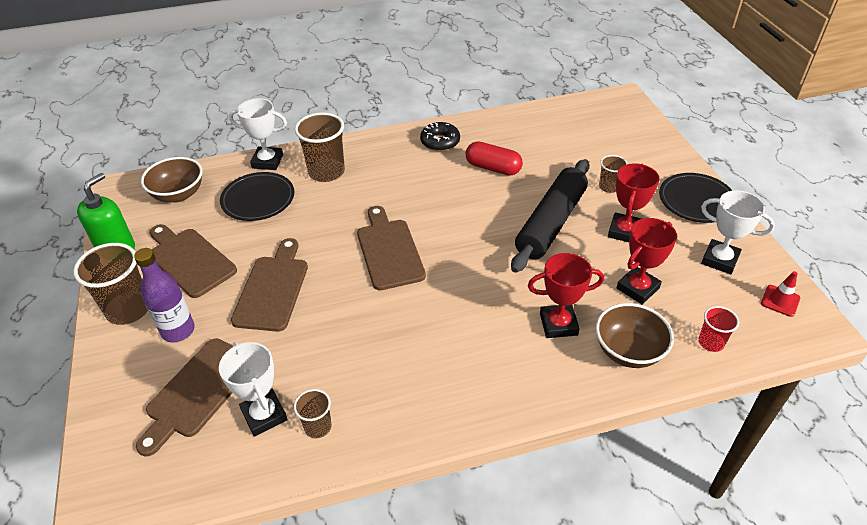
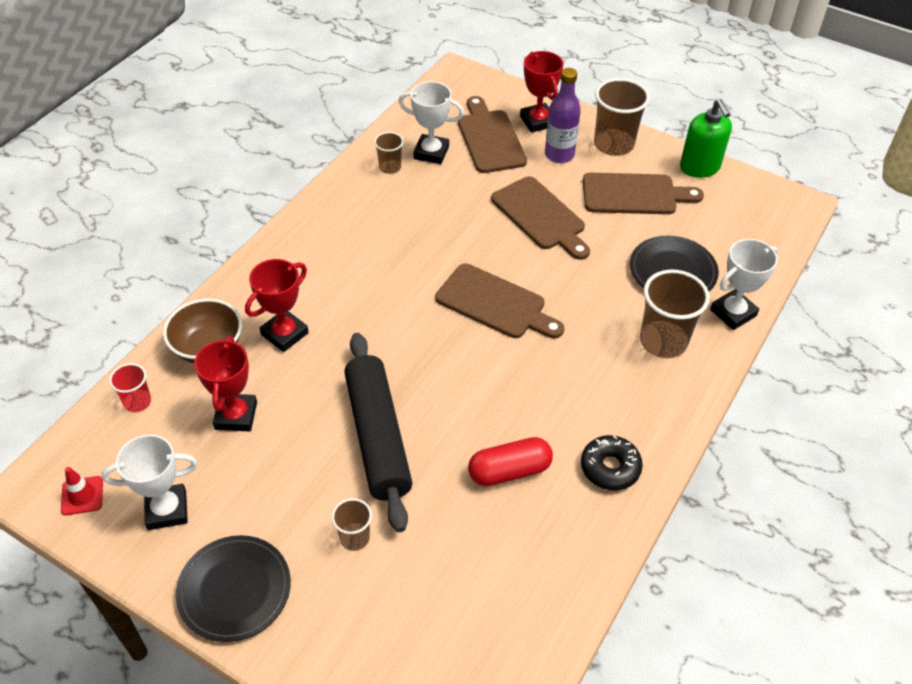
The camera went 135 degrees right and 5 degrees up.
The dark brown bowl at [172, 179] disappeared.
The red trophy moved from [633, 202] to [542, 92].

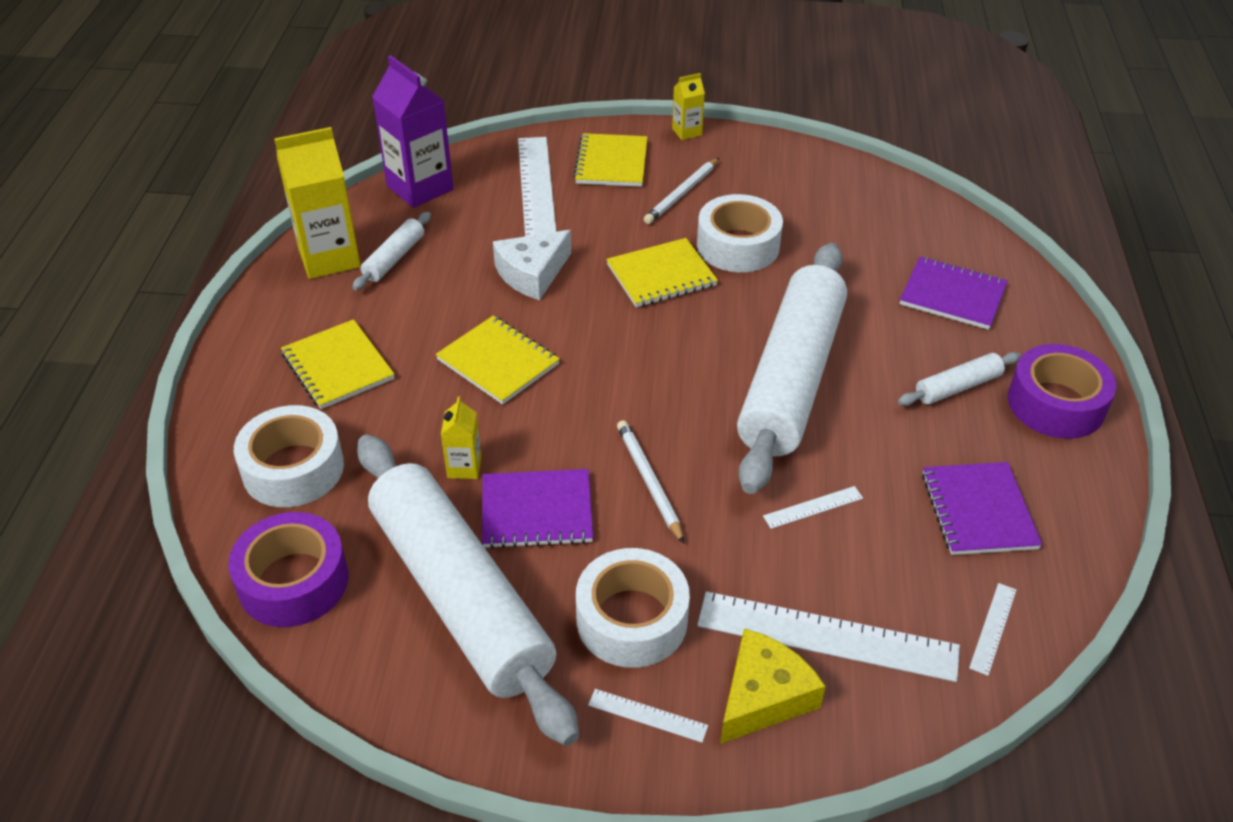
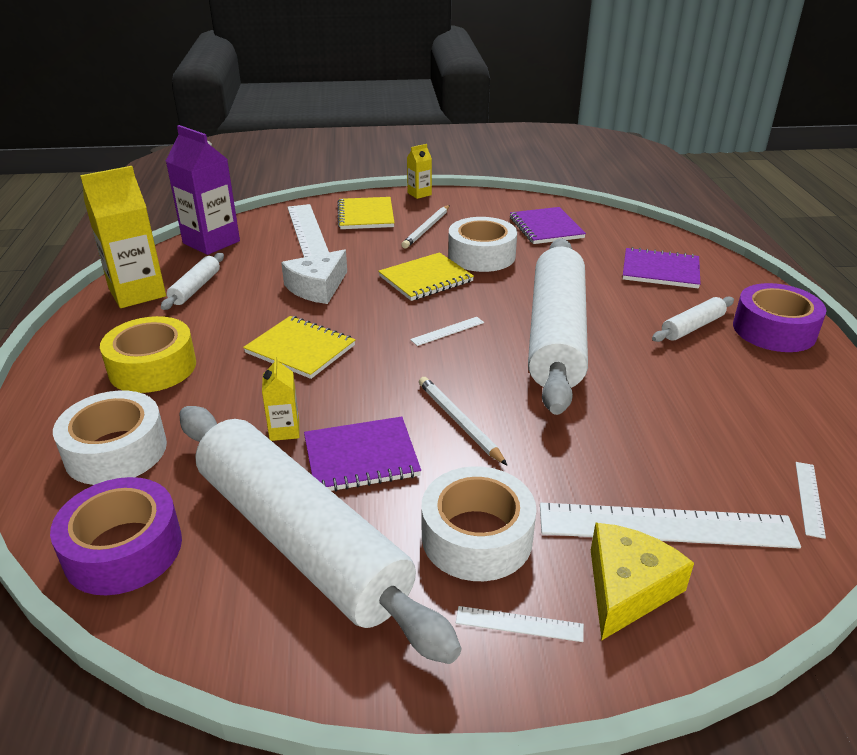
The camera went 10 degrees left and 10 degrees down.
The golden notebook at [337, 364] was replaced by the golden sticky tape at [148, 354].
The white measuring stick moved from [813, 507] to [447, 331].
The purple notebook moved from [982, 508] to [548, 225].

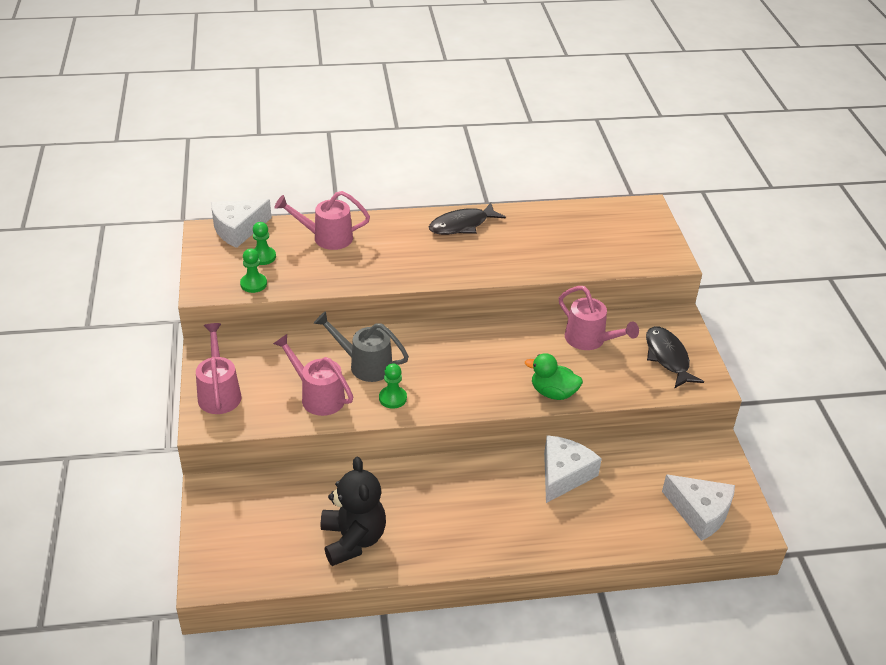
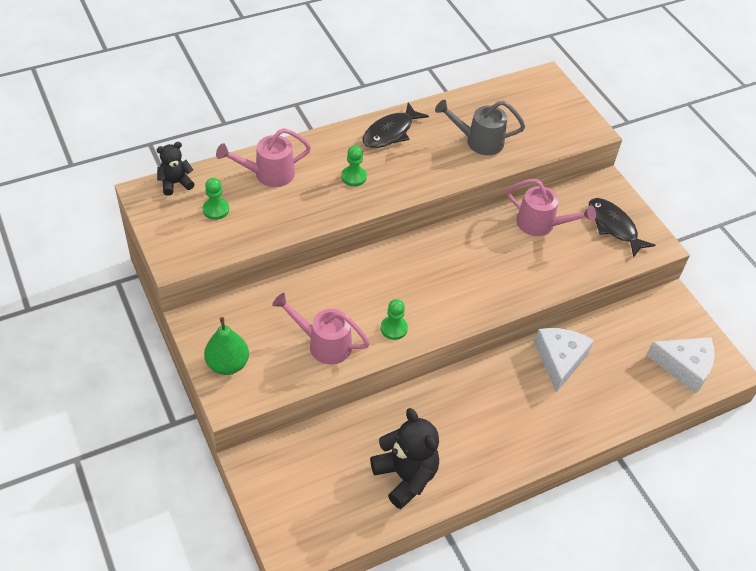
The camera went 20 degrees left and 10 degrees up.
The pink watering can at [219, 368] was replaced by the green pear fruit at [226, 346].
The white piece of cheese at [241, 223] was replaced by the black stuffed bear at [175, 169].
The green pawn moved from [253, 270] to [354, 165].
The gray watering can moved from [361, 346] to [480, 127].
The green duck at [554, 376] disappeared.

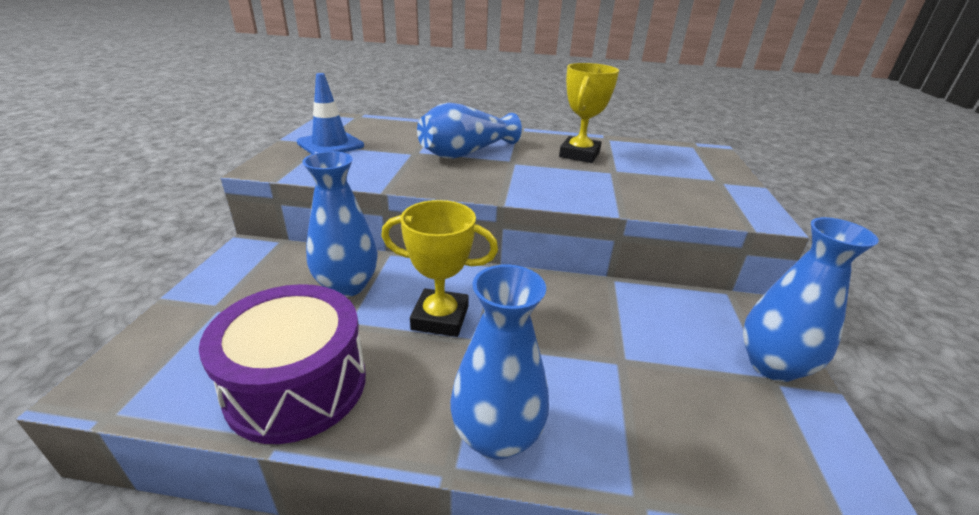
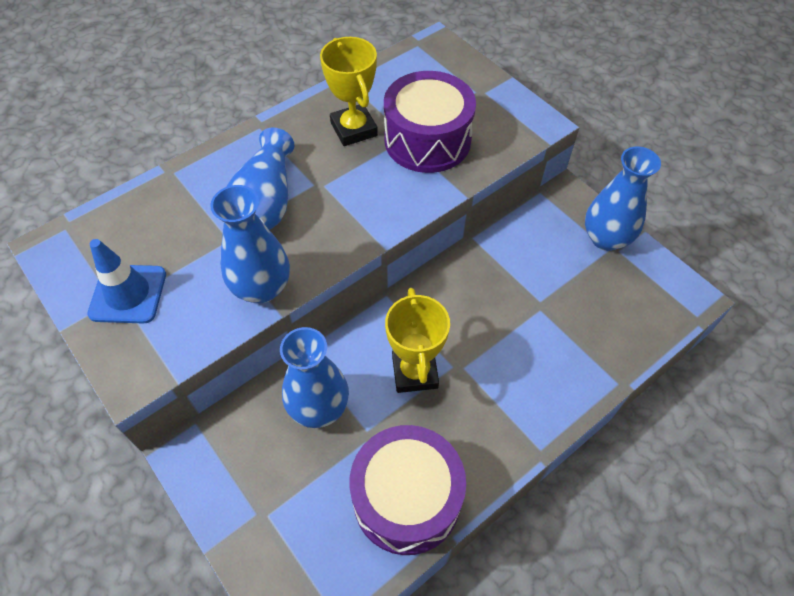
The camera went 45 degrees left and 25 degrees up.
The golden trophy at [439, 268] turned 60 degrees counterclockwise.
The royal blue tall vase moved from [499, 362] to [250, 244].
The purple toy drum at [430, 122] appeared.

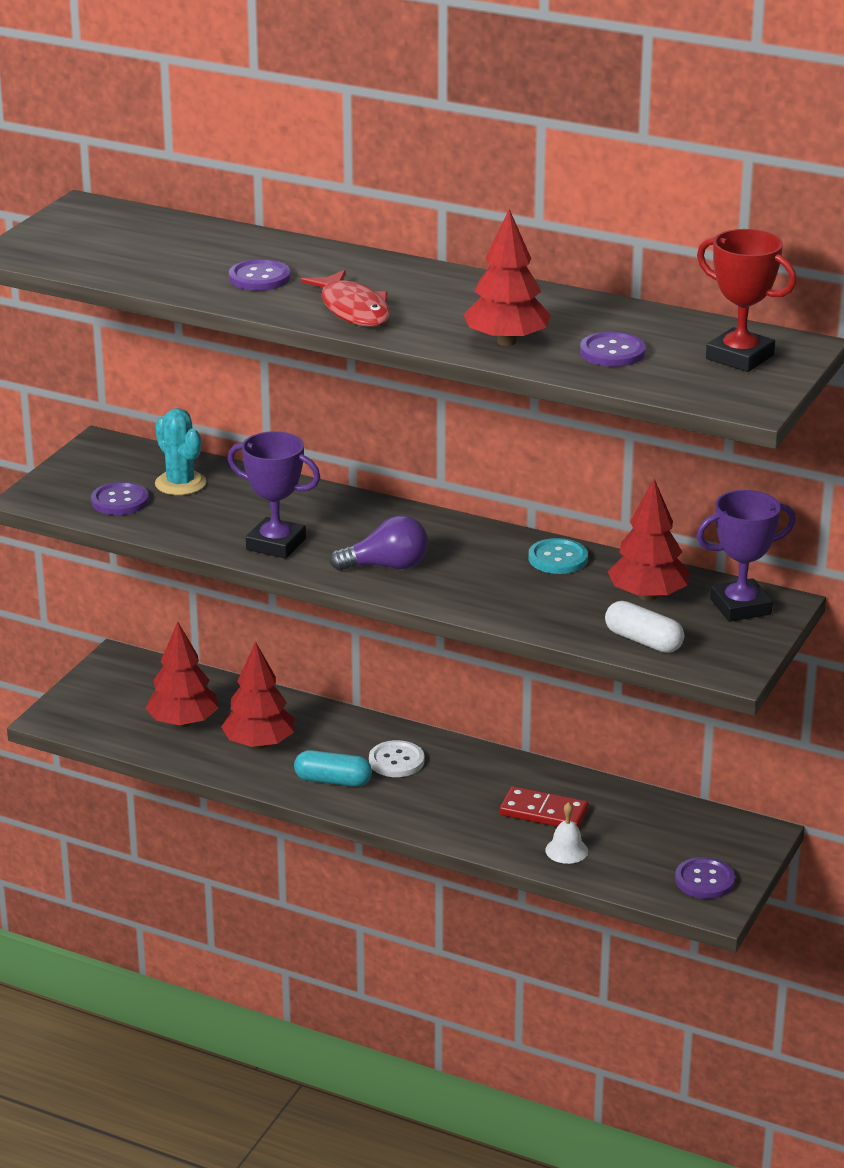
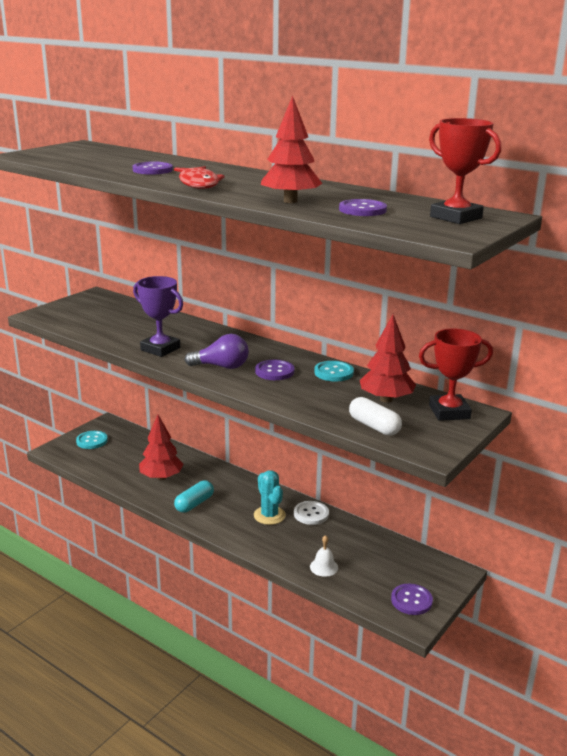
The camera went 10 degrees right and 5 degrees down.
The purple sewing button moved from [120, 498] to [275, 370].
The red toy tree at [182, 674] disappeared.
The turquoise saguaro cactus moved from [180, 451] to [270, 497].
The turquoise pill at [333, 768] turned 75 degrees counterclockwise.
The white sewing button moved from [396, 758] to [311, 513].
The red domino piece at [544, 807] disappeared.
The purple trophy at [746, 556] became the red trophy at [456, 375].
The turquoise sewing button at [92, 440] appeared.

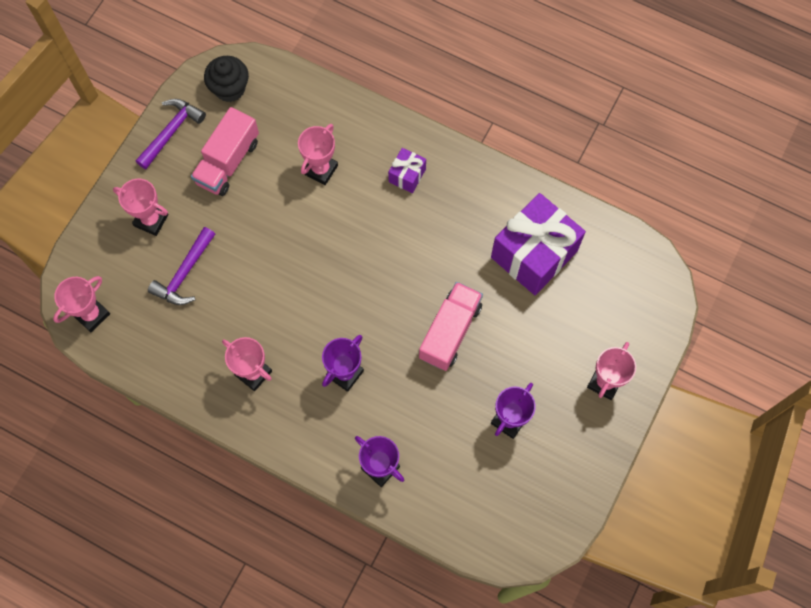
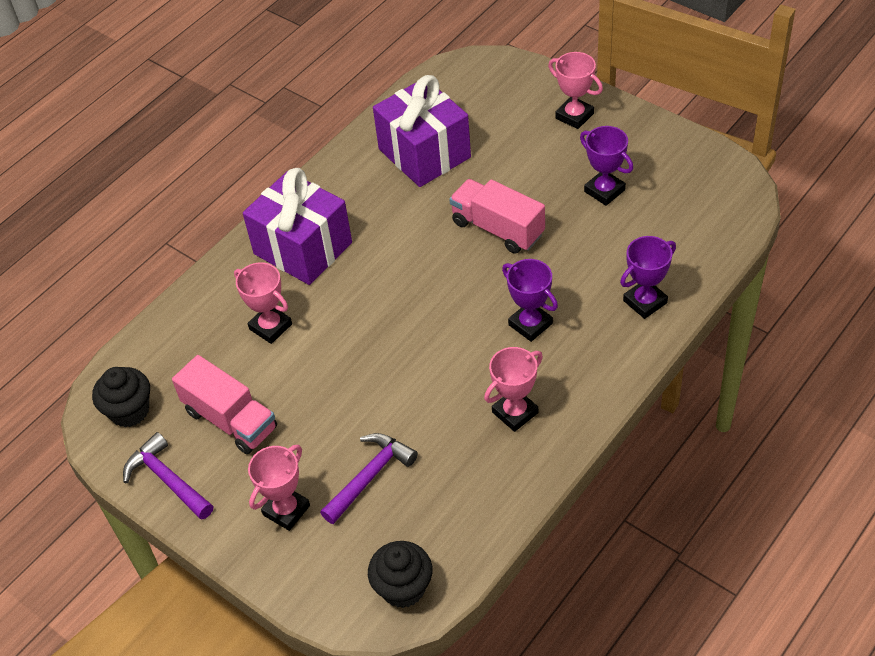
The camera went 75 degrees left and 20 degrees down.
The pink trophy at [81, 304] was replaced by the black fairy cake at [400, 574].
The purple hammer at [181, 266] turned 90 degrees counterclockwise.
The purple wrapped gift at [407, 170] changed to 2.14 times the size.

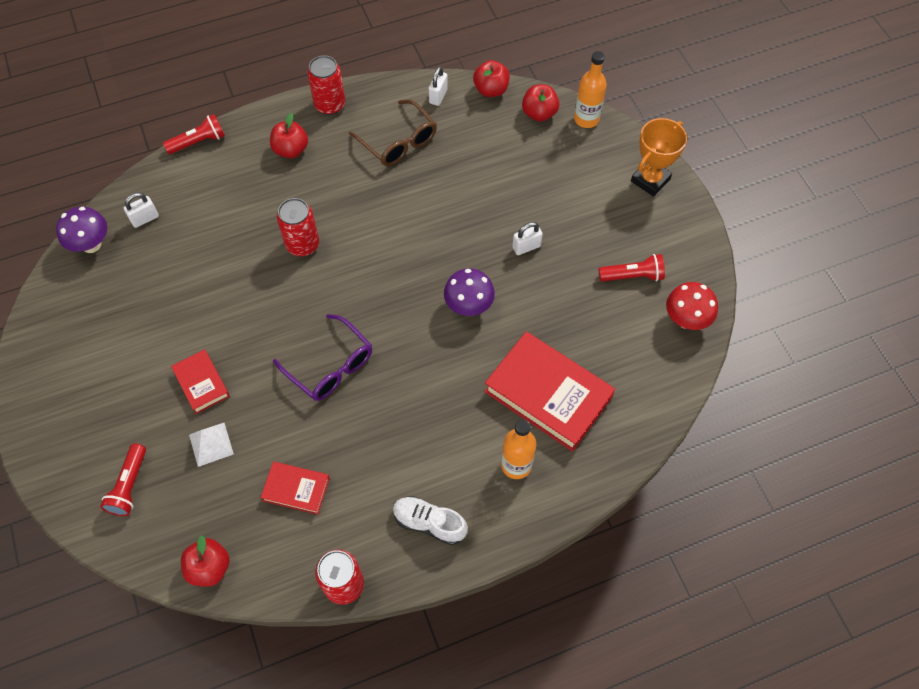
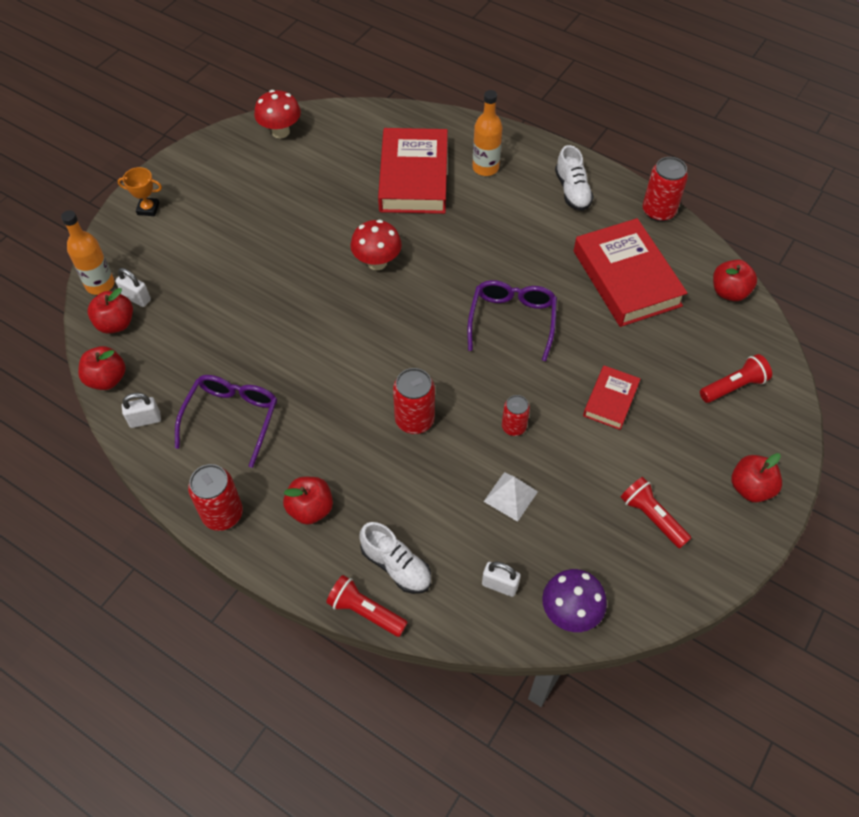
The camera went 125 degrees left and 5 degrees down.
The white pyramid moved from [211, 445] to [510, 497].
The red book at [295, 488] changed to 1.93 times the size.
The dark brown glasses at [393, 132] became the purple glasses at [226, 421].
The purple fungus at [469, 292] became the red fungus at [376, 245].
The white lock moved from [527, 238] to [133, 287].
The red flashlight moved from [632, 267] to [655, 512].
The orange trophy at [659, 157] changed to 0.61 times the size.
The white shoe at [395, 558] appeared.
The red tin at [516, 415] appeared.
The red apple fruit at [757, 478] appeared.

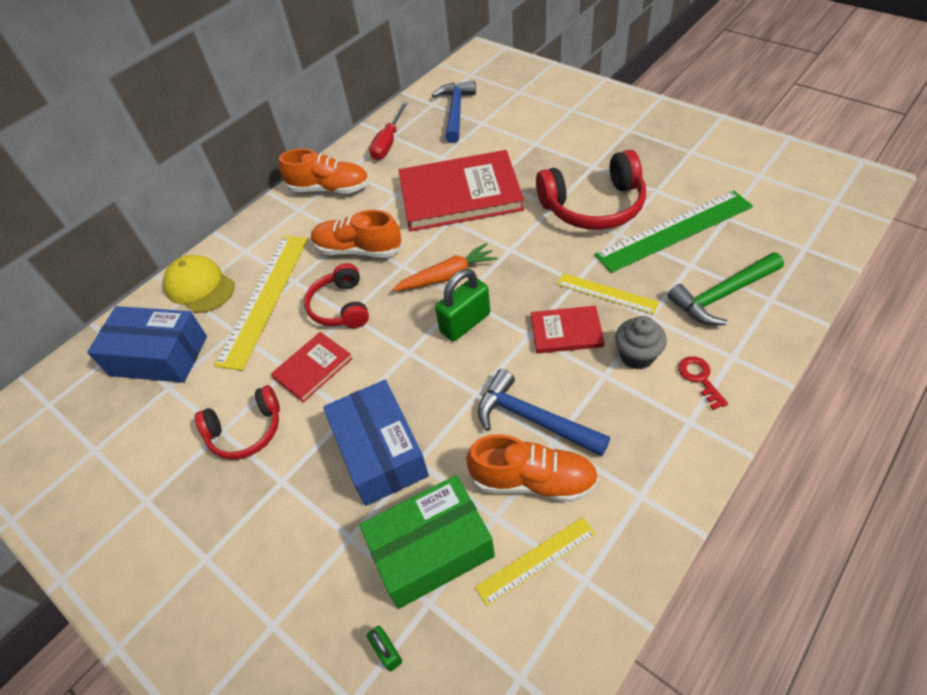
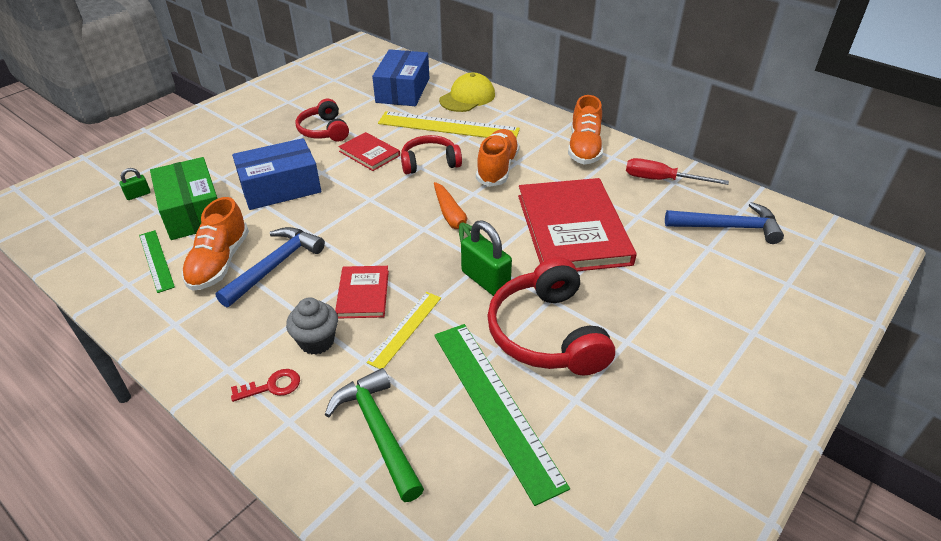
The camera went 85 degrees right and 10 degrees down.
The green lock moved from [462, 305] to [486, 258].
The golden measuring stick at [535, 561] became the green measuring stick at [157, 261].

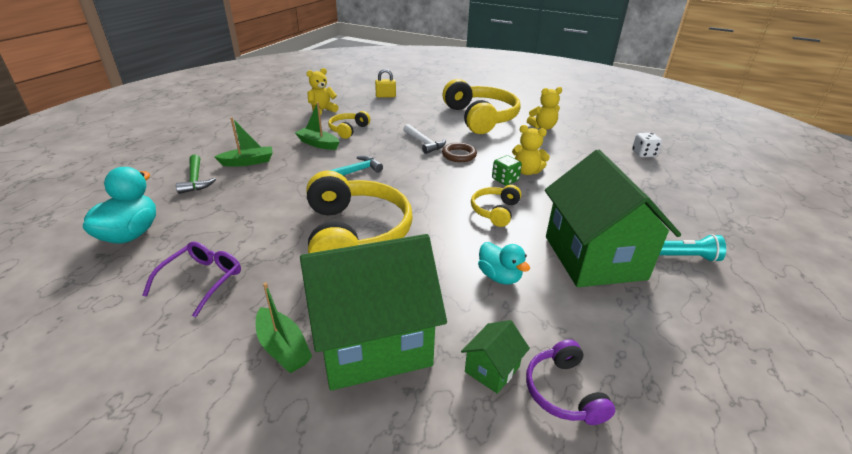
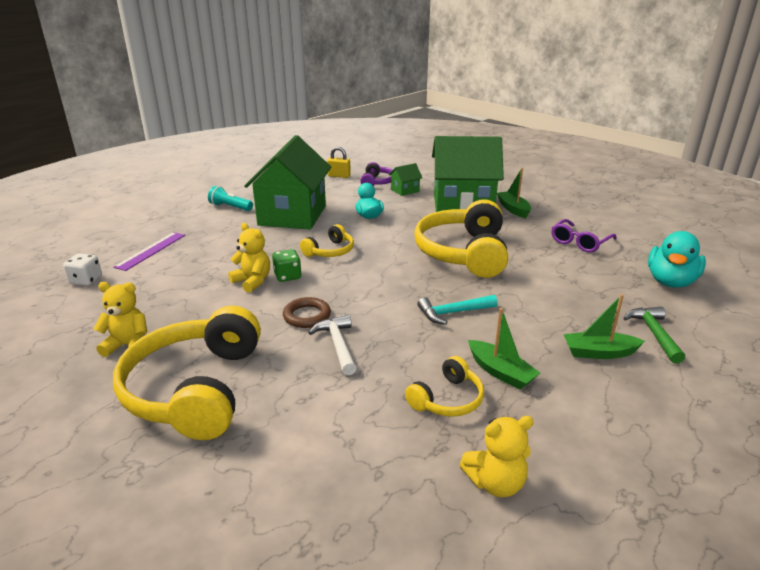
The camera went 160 degrees left and 5 degrees down.
The golden lock moved from [385, 83] to [339, 162].
The purple measuring stick at [149, 251] appeared.

